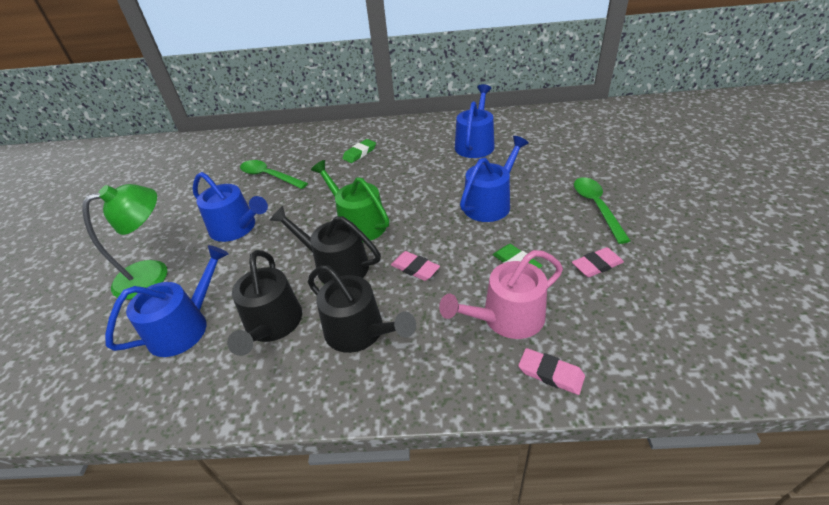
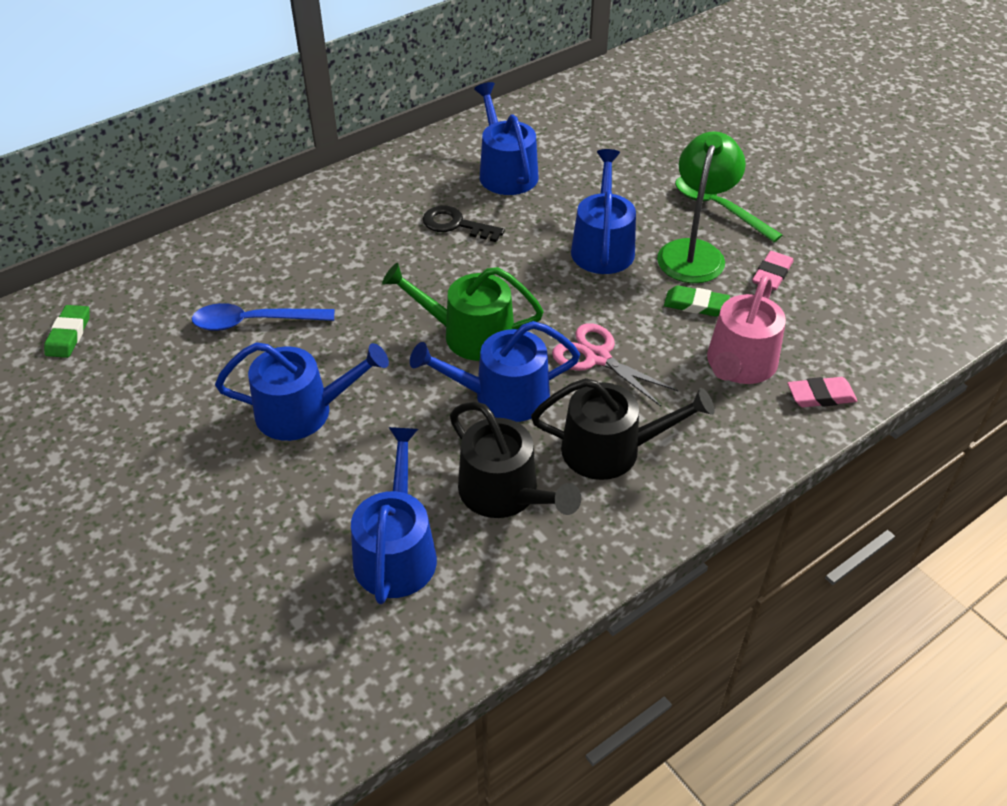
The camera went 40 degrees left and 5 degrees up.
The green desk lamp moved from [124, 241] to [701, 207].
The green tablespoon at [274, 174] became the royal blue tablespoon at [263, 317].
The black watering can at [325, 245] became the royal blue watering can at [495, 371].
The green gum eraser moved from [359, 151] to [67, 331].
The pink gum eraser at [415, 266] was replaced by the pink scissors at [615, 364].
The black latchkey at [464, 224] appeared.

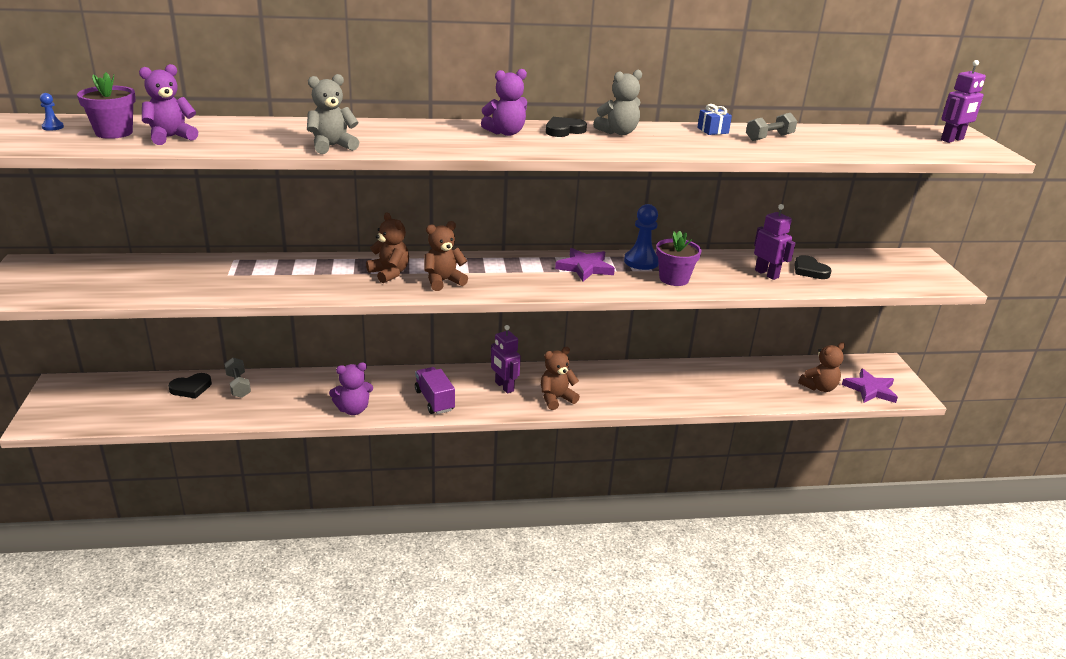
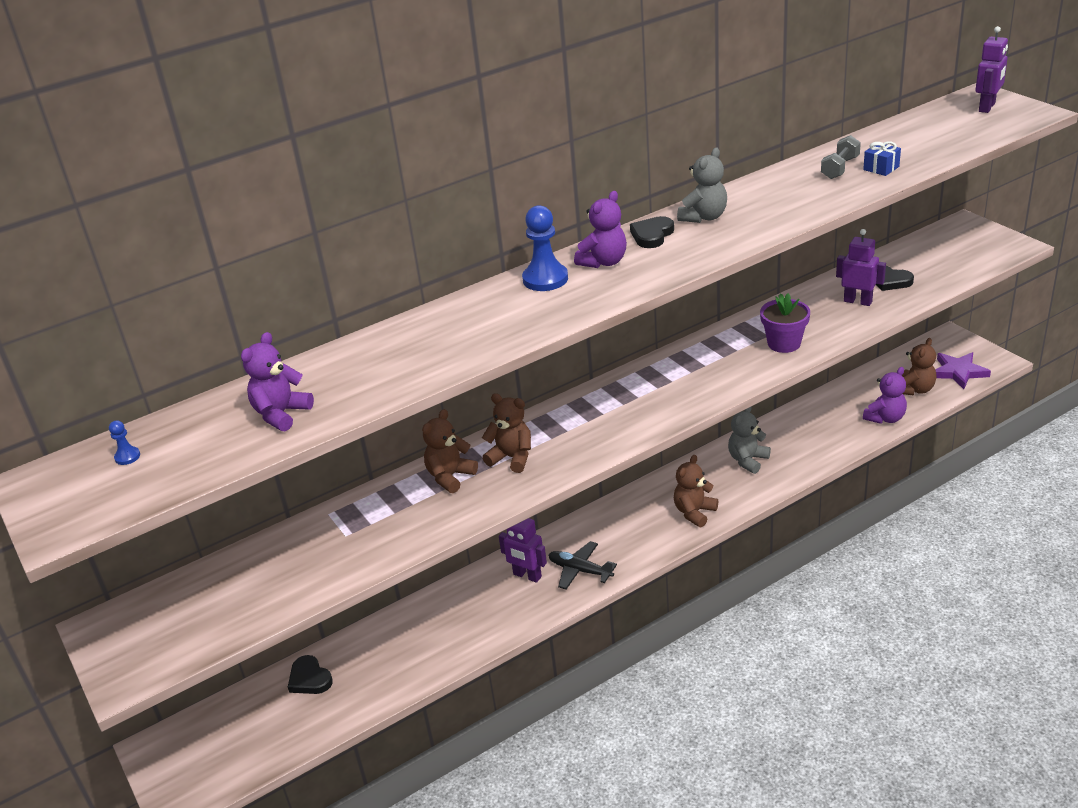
The camera went 20 degrees left and 5 degrees up.
The purple flower pot at [106, 105] disappeared.
The black love heart at [190, 386] turned 105 degrees clockwise.
The gray dumbbell at [237, 378] disappeared.
The gray stuffed bear moved from [333, 114] to [749, 440].
The purple stuffed bear moved from [351, 388] to [885, 395].
The purple truck at [435, 390] was replaced by the black toy plane at [582, 565].
The dark brown stuffed bear moved from [446, 256] to [450, 451].
The purple robot moved from [506, 359] to [523, 550].
The purple star shape at [585, 264] disappeared.
The royal blue pawn moved from [641, 237] to [545, 248].
The royal blue wrapped gift moved from [714, 119] to [882, 158].

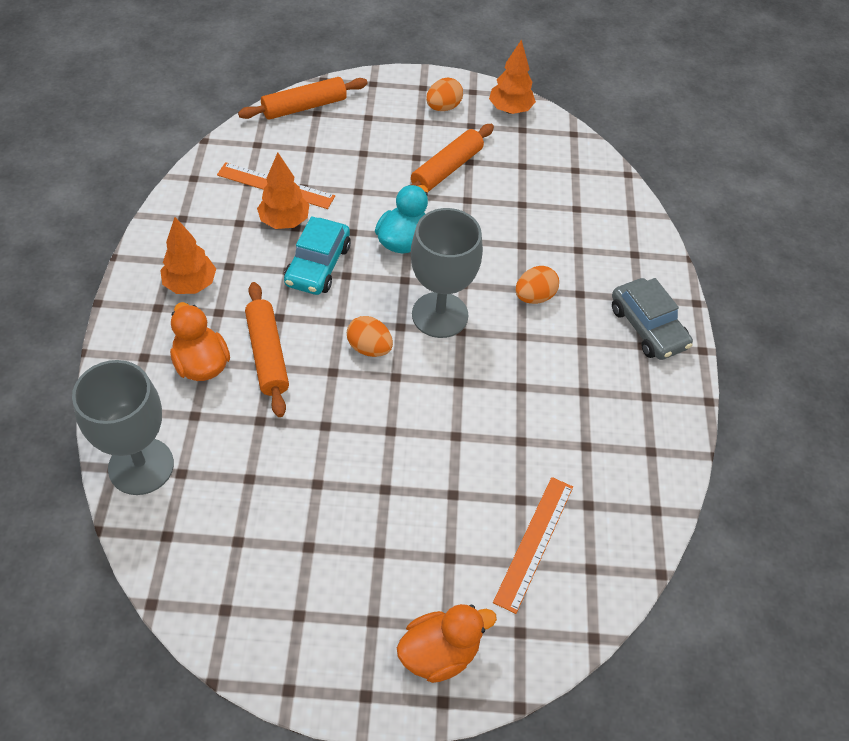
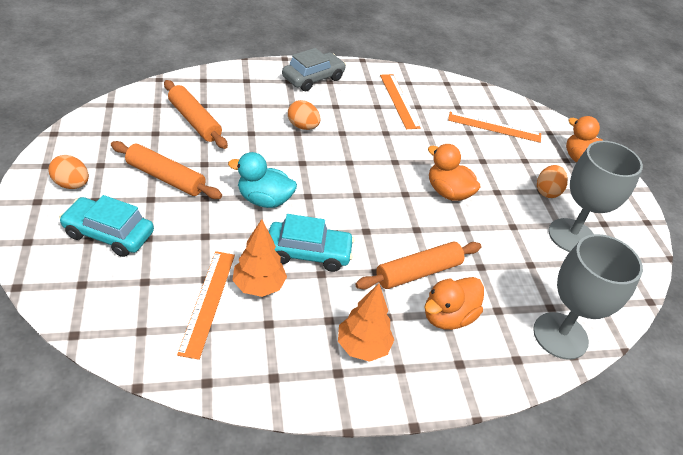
The camera went 105 degrees left and 10 degrees down.
The orange rolling pin moved from [303, 98] to [196, 114].
The orange egg shape moved from [370, 336] to [552, 181].
The gray chalice moved from [447, 273] to [595, 196].
The orange toy tree at [512, 76] disappeared.
The turquoise car at [106, 226] appeared.
The orange measuring stick at [400, 101] appeared.
The orange duck at [454, 172] appeared.

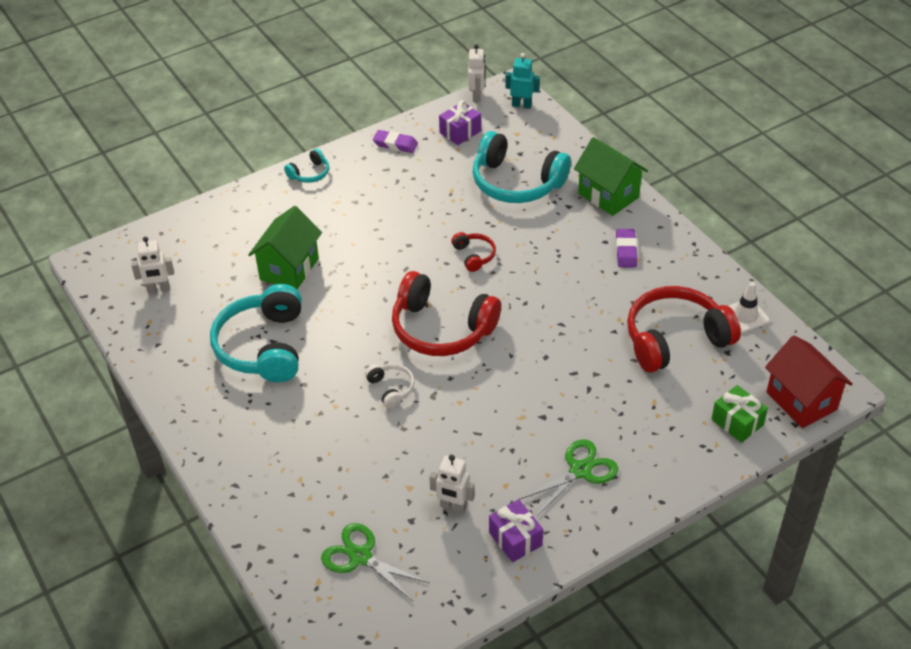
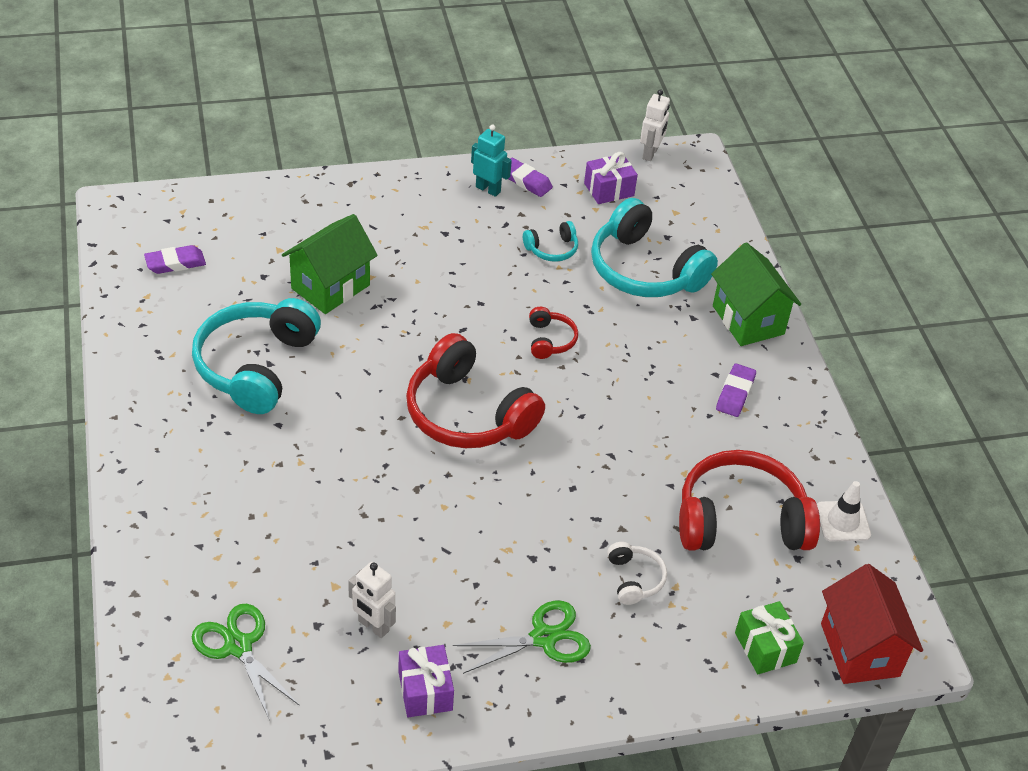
The camera went 15 degrees right and 0 degrees up.
The white robot at [152, 265] was replaced by the purple gum eraser at [175, 259].
The turquoise over-ear headphones moved from [306, 166] to [550, 241].
The white over-ear headphones moved from [390, 385] to [637, 573].
The turquoise robot moved from [522, 81] to [491, 161].

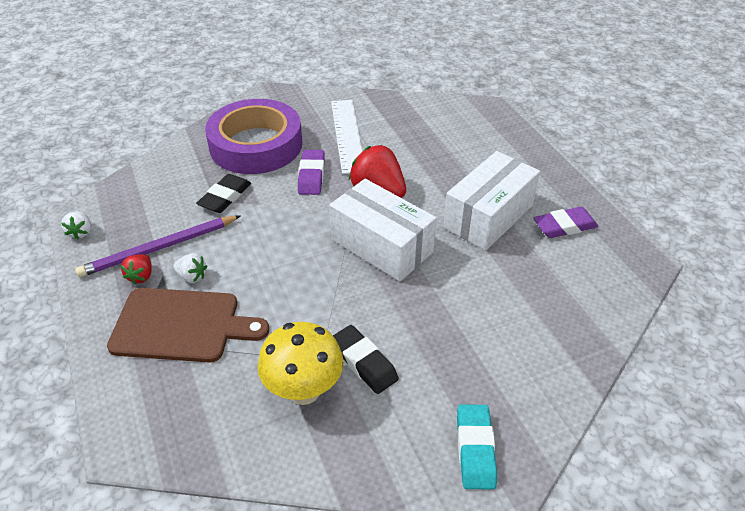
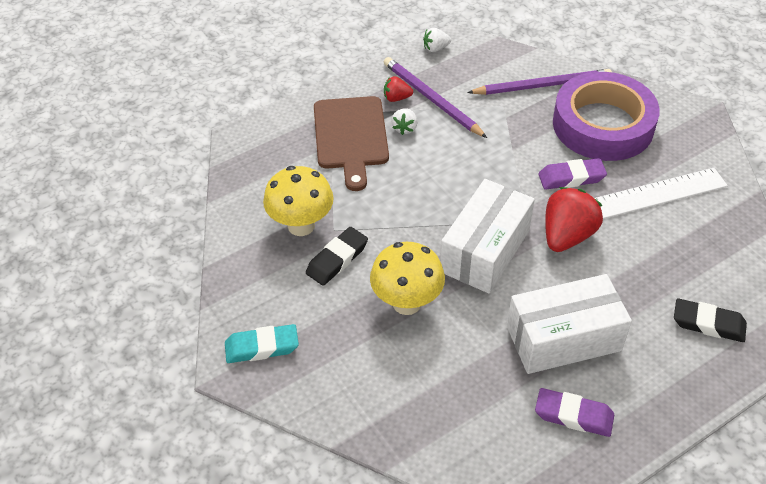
The camera went 80 degrees right and 5 degrees up.
The black gum eraser moved from [223, 193] to [710, 320].
The white box at [491, 201] turned 45 degrees counterclockwise.
The purple gum eraser at [566, 222] turned 45 degrees counterclockwise.
The golden fungus at [407, 278] appeared.
The purple wooden pencil at [539, 82] appeared.

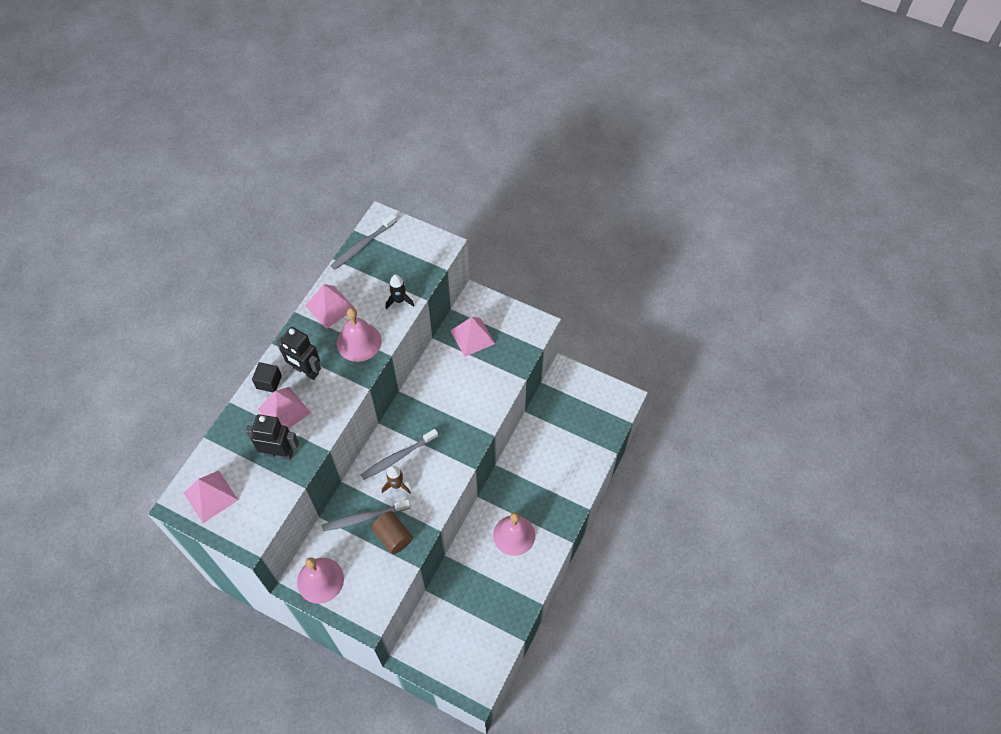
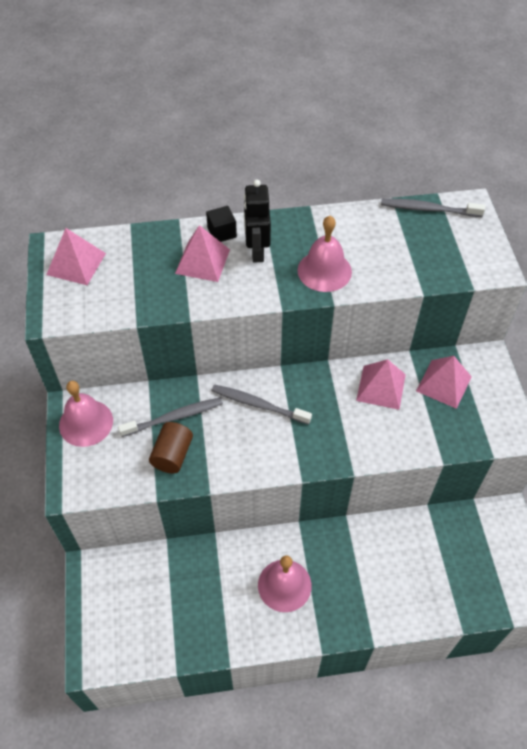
The camera went 55 degrees right and 5 degrees down.
The black robot at [272, 437] disappeared.
The pink pyramid moved from [330, 306] to [381, 384].
The gray toothbrush at [366, 515] turned 120 degrees clockwise.
The dark brown toy rocket at [396, 480] disappeared.
The black toy rocket at [400, 291] disappeared.

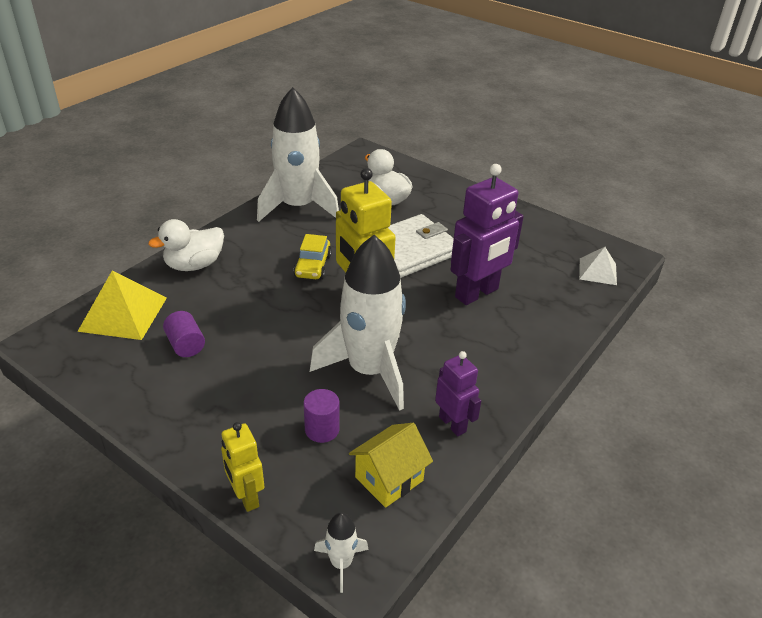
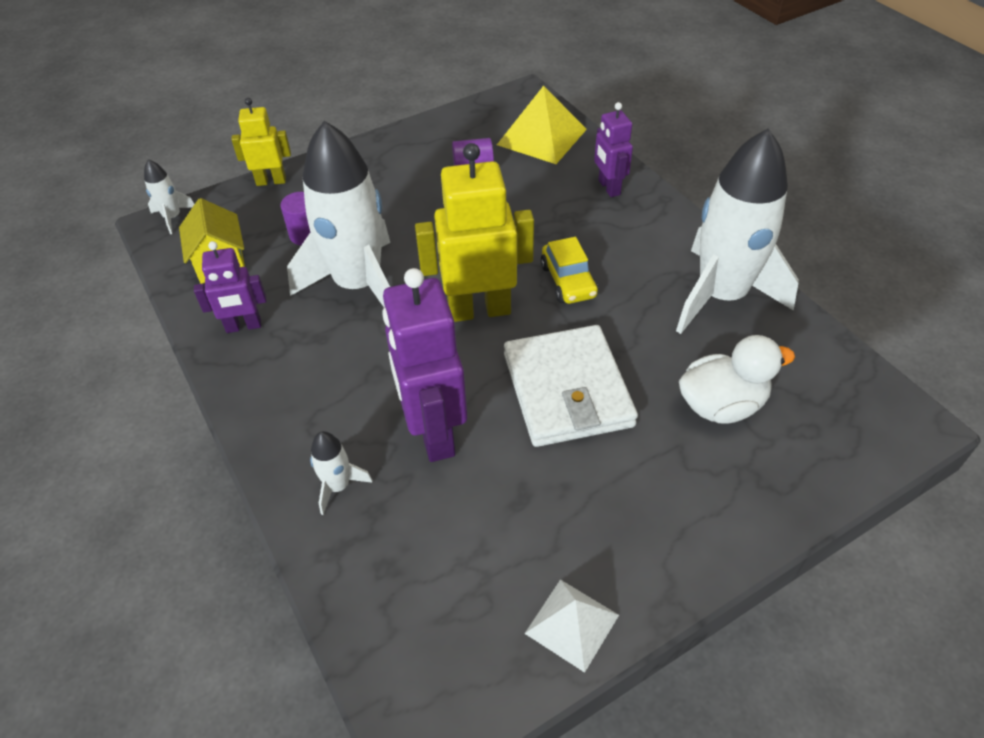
The camera went 115 degrees right and 10 degrees up.
The white duck at [186, 245] was replaced by the purple robot at [613, 149].
The golden car at [312, 256] turned 135 degrees counterclockwise.
The white pyramid moved from [598, 266] to [571, 626].
The white toy rocket at [341, 473] appeared.

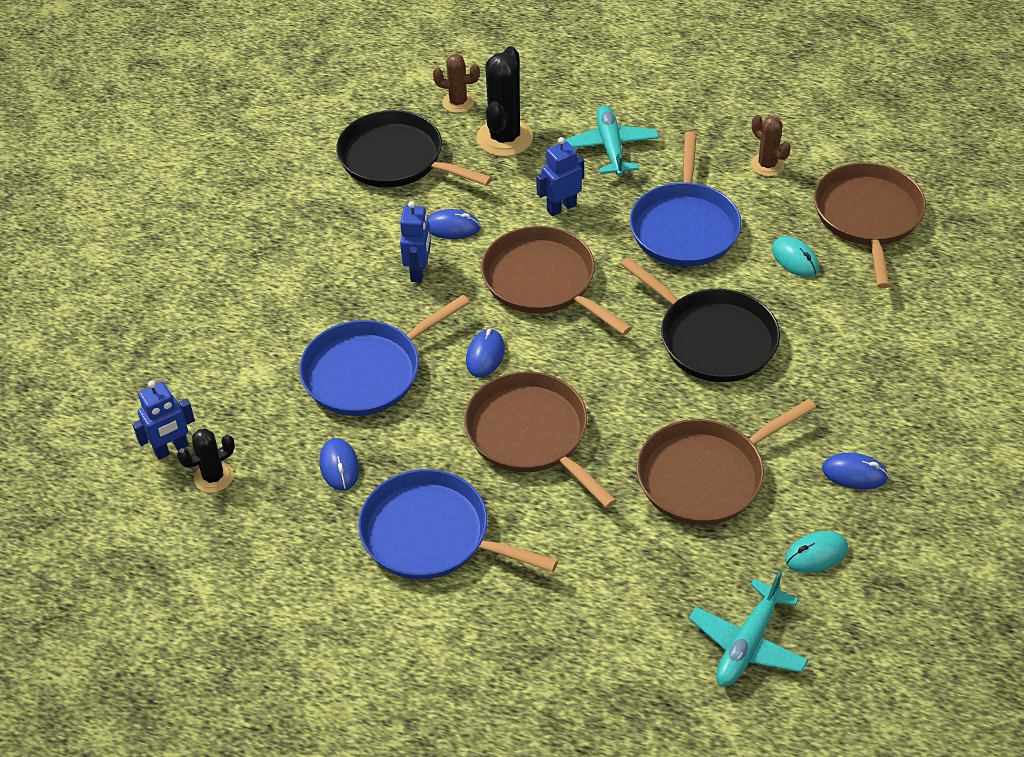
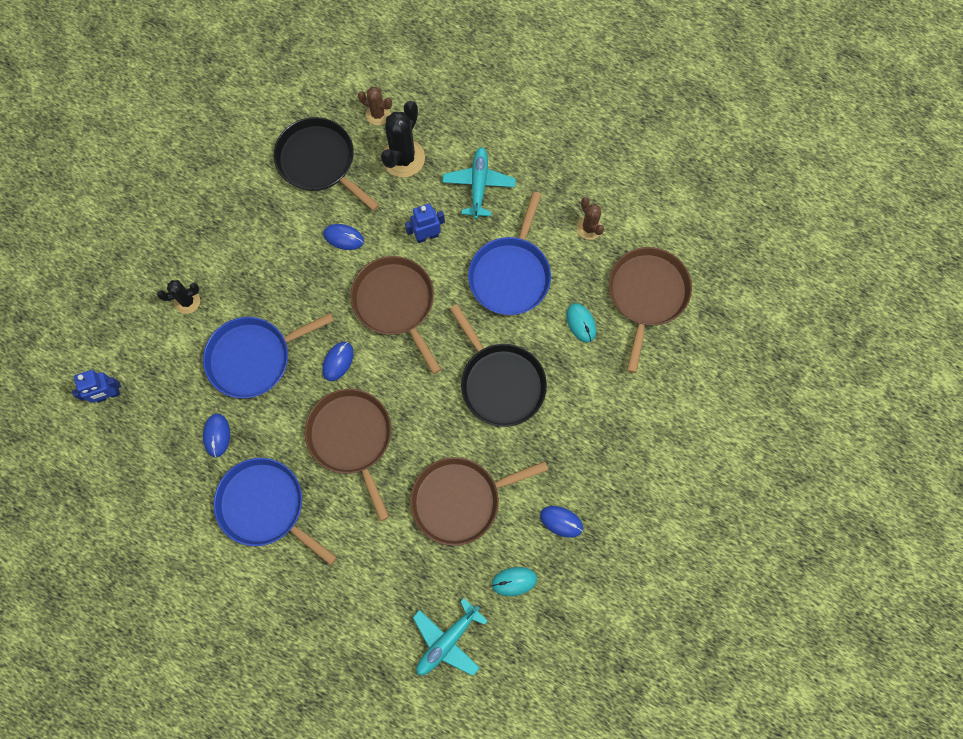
The camera went 10 degrees right and 25 degrees up.
The black saguaro cactus moved from [206, 461] to [178, 297].
The royal blue robot at [415, 241] disappeared.

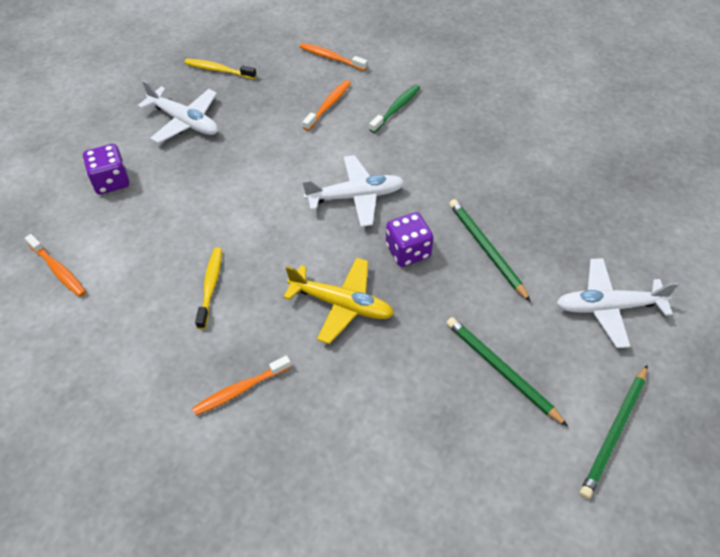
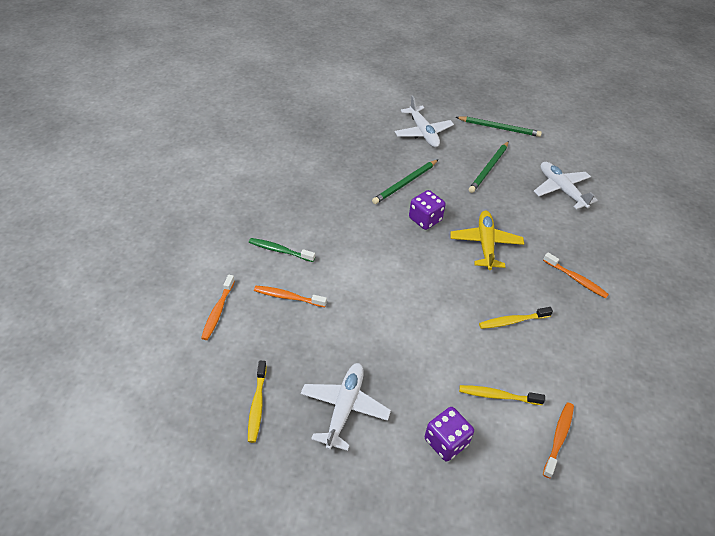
The camera went 110 degrees left and 5 degrees down.
The white toy plane moved from [353, 191] to [566, 185].
The golden toothbrush at [502, 395] appeared.

